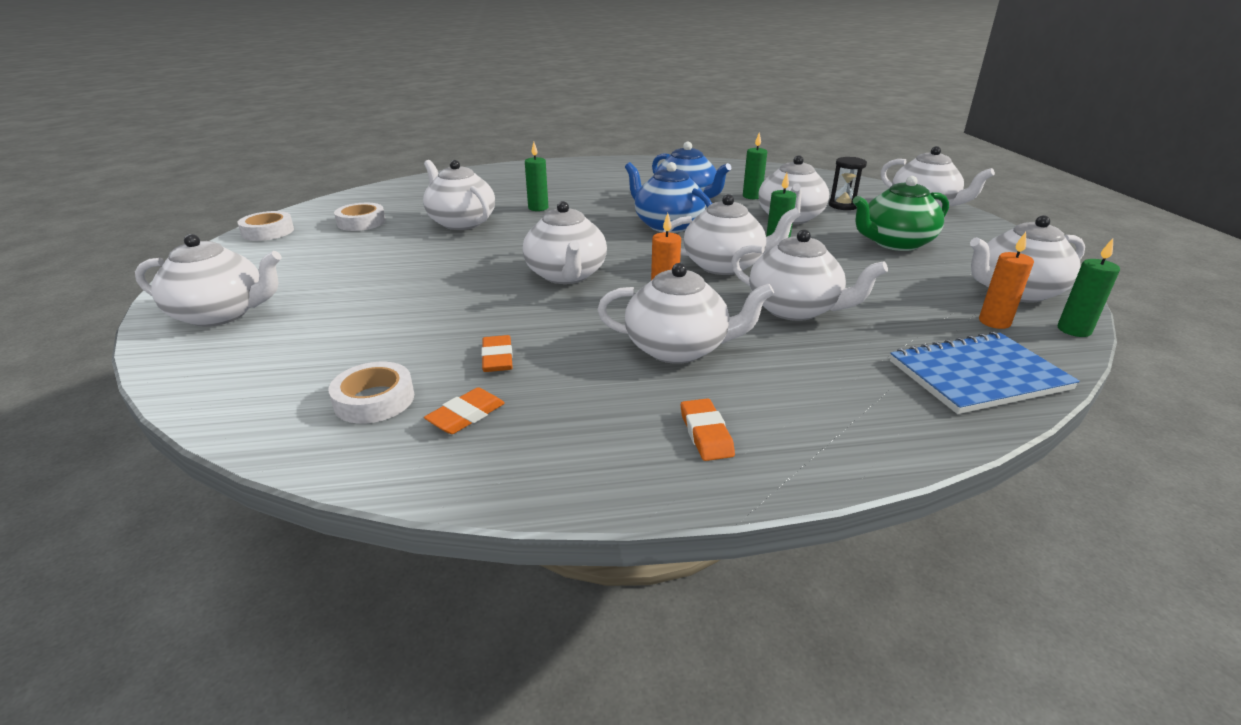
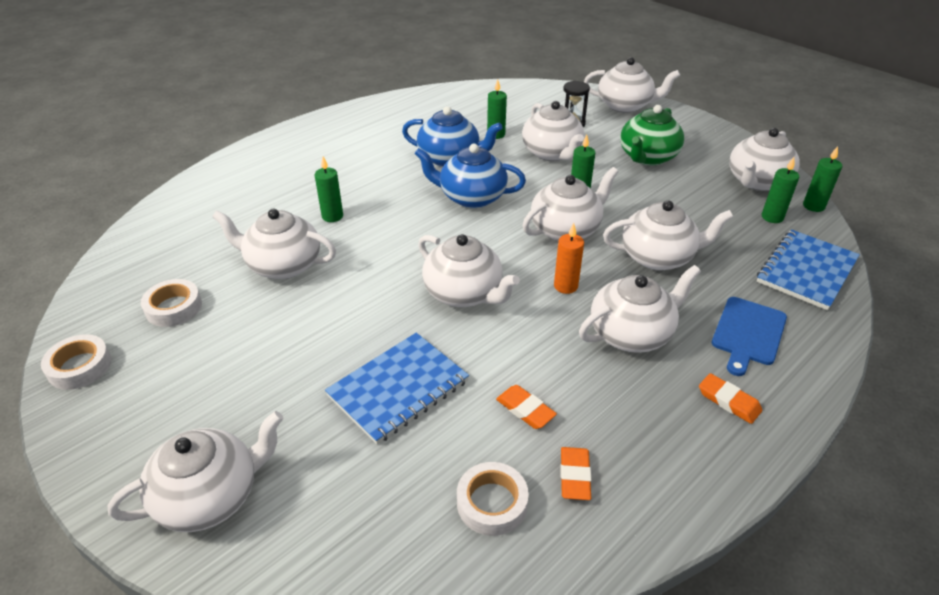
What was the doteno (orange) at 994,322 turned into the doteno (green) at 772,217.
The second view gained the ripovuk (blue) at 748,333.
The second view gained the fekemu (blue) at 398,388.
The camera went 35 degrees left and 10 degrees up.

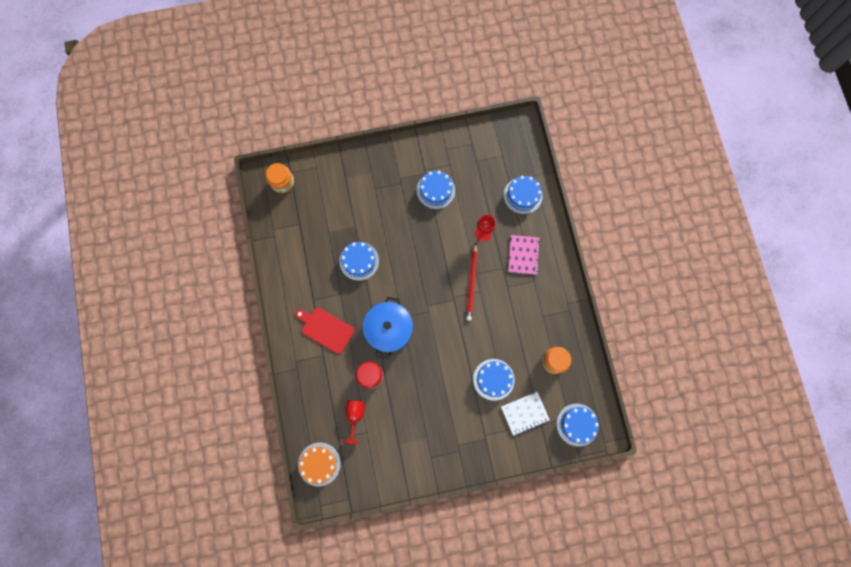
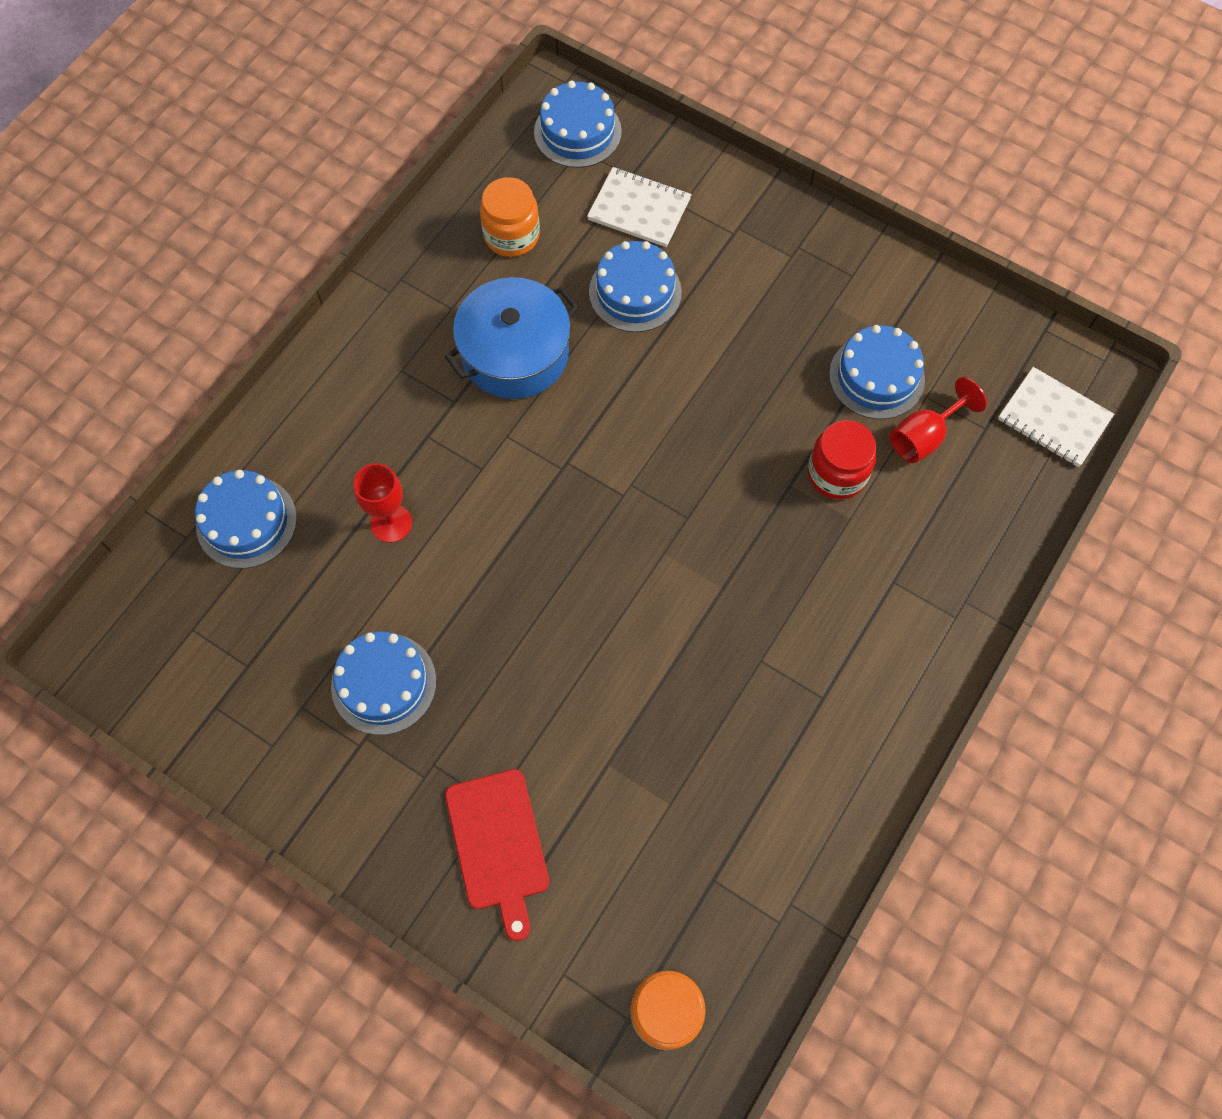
The second view lost the fekemu (pink) at 523,255.
The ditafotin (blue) ended up elsewhere, having gone from 359,261 to 876,377.
The second view lost the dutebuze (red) at 472,283.
The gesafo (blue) ended up elsewhere, having gone from 389,329 to 515,353.
The ripovuk (red) ended up elsewhere, having gone from 326,329 to 498,845.
Where the ditafotin (orange) stood at 319,464, the fekemu (white) came to stand at 1053,419.
The camera went 135 degrees left and 10 degrees down.

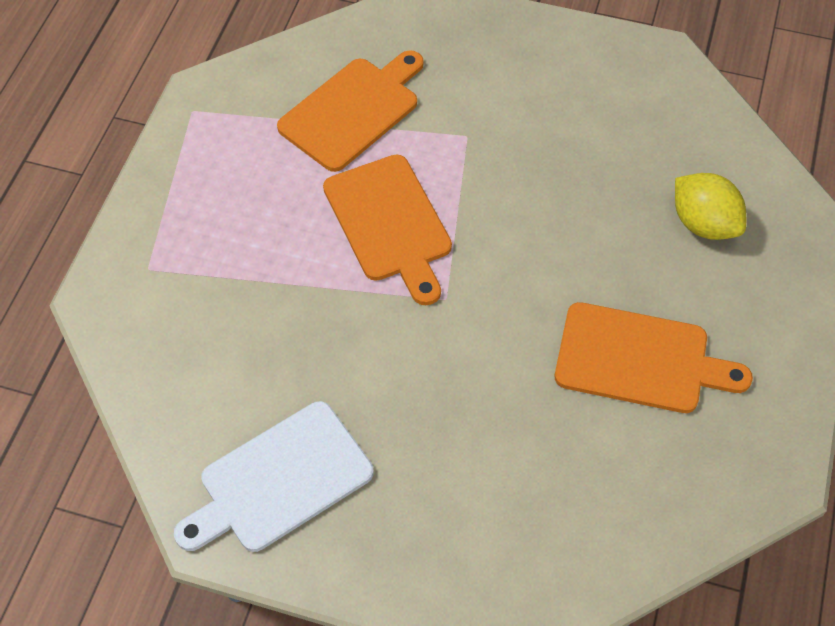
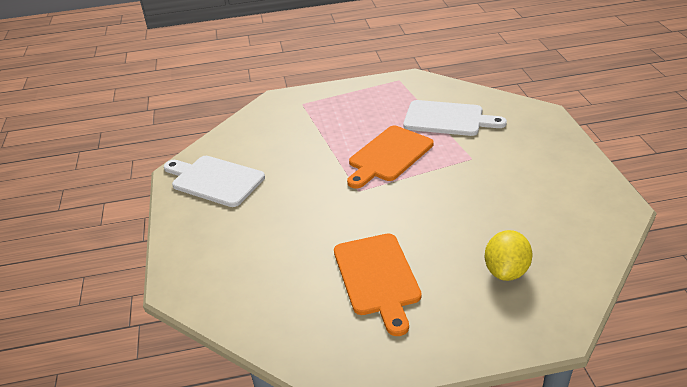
What was the ripovuk (orange) at 353,111 turned into the ripovuk (white) at 447,119.
The camera went 65 degrees right and 20 degrees down.

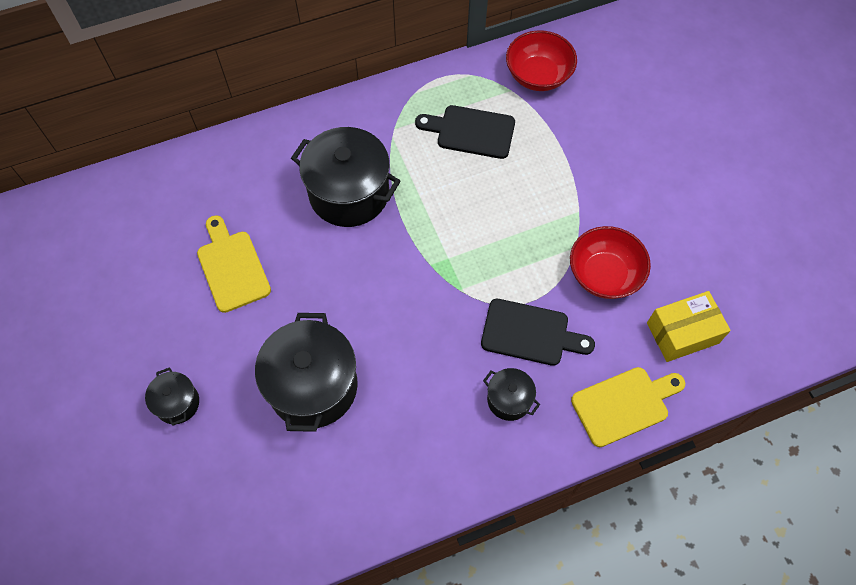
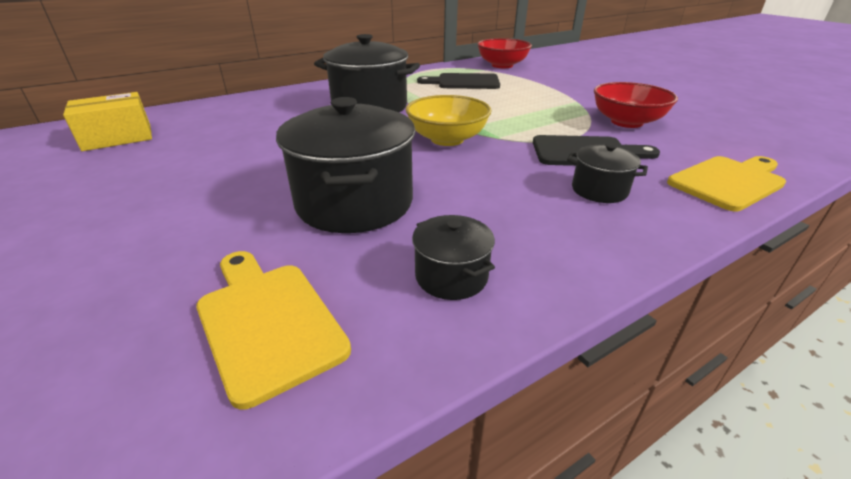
The ripovuk (yellow) ended up elsewhere, having gone from 232,267 to 267,321.
The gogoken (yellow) ended up elsewhere, having gone from 682,333 to 118,137.
The gesafo (black) ended up elsewhere, having gone from 177,403 to 451,276.
The second view gained the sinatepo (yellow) at 447,139.
The camera went 10 degrees left and 30 degrees down.

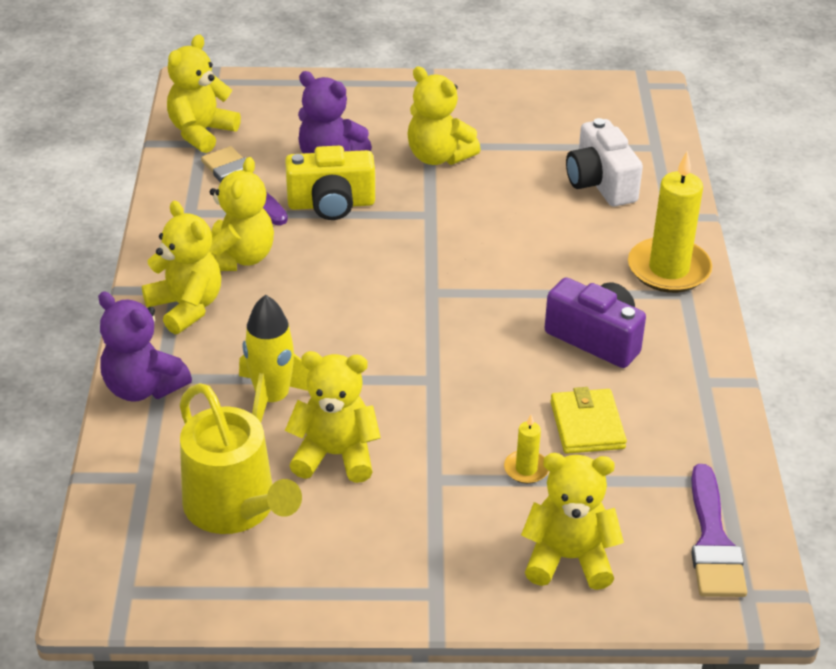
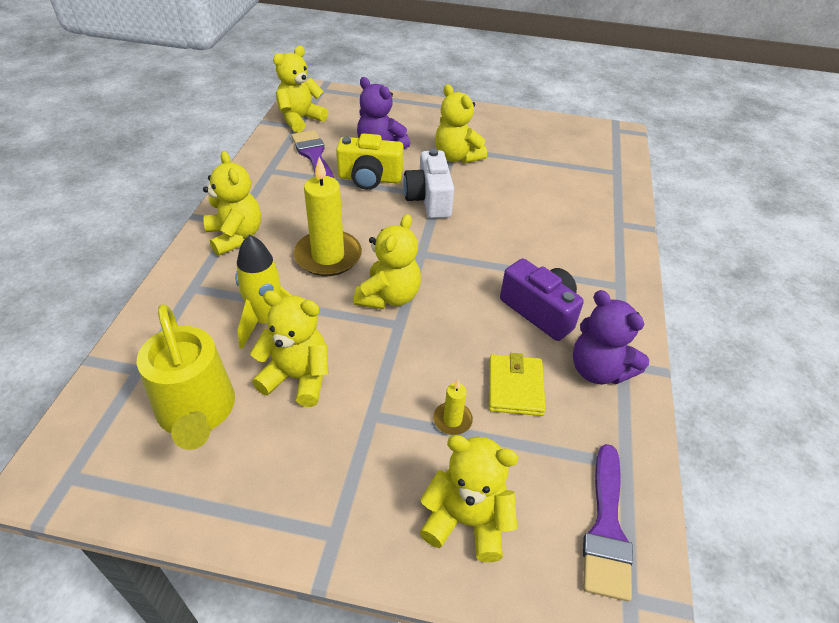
The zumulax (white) ended up elsewhere, having gone from 600,183 to 429,199.
The doteno (yellow) ended up elsewhere, having gone from 669,269 to 328,256.
The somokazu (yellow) ended up elsewhere, having gone from 239,258 to 389,296.
The somokazu (purple) ended up elsewhere, having gone from 143,388 to 598,370.
The camera went 10 degrees right and 5 degrees up.

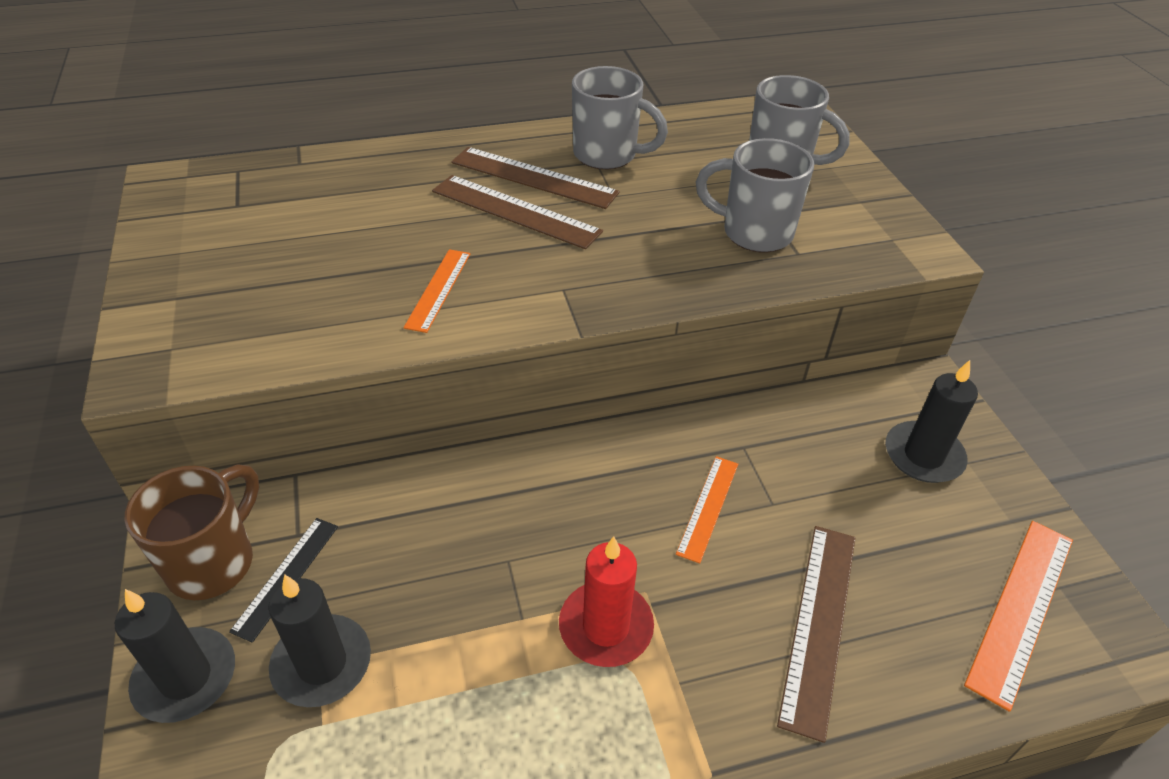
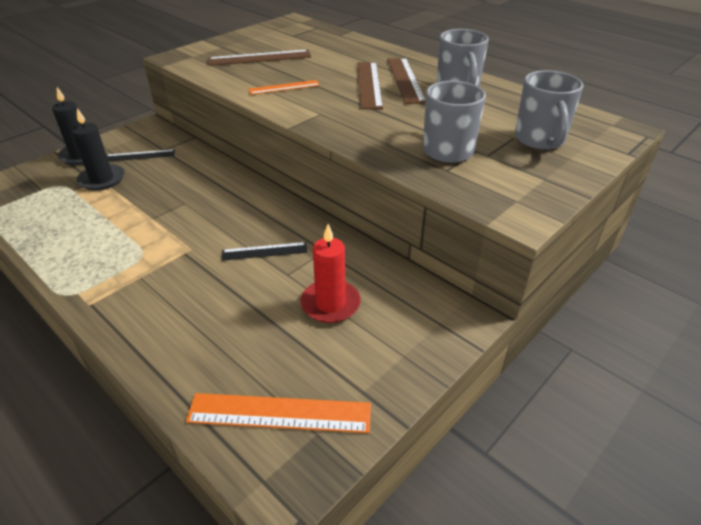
The second view lost the doteno (black) at 923,455.
What was the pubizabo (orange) at 708,507 turned into the pubizabo (black) at 264,251.
The second view lost the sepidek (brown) at 214,561.
The pubizabo (brown) ended up elsewhere, having gone from 818,624 to 259,58.
The doteno (red) ended up elsewhere, having gone from 606,627 to 330,304.
The camera went 60 degrees right and 5 degrees down.

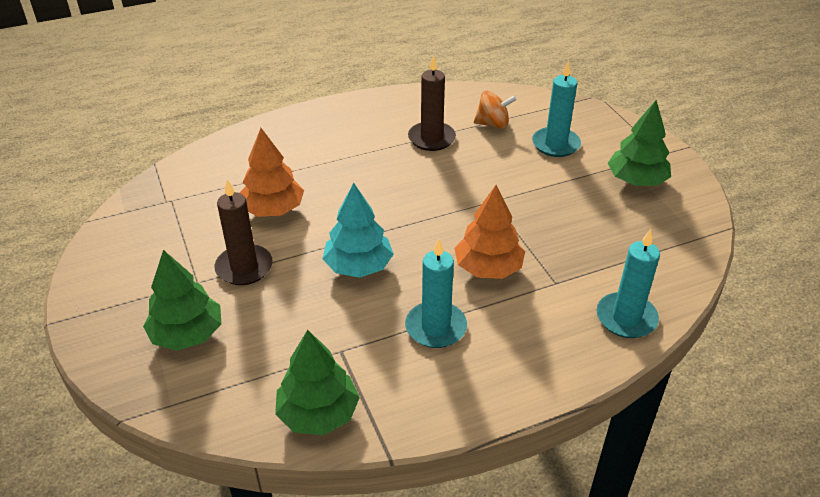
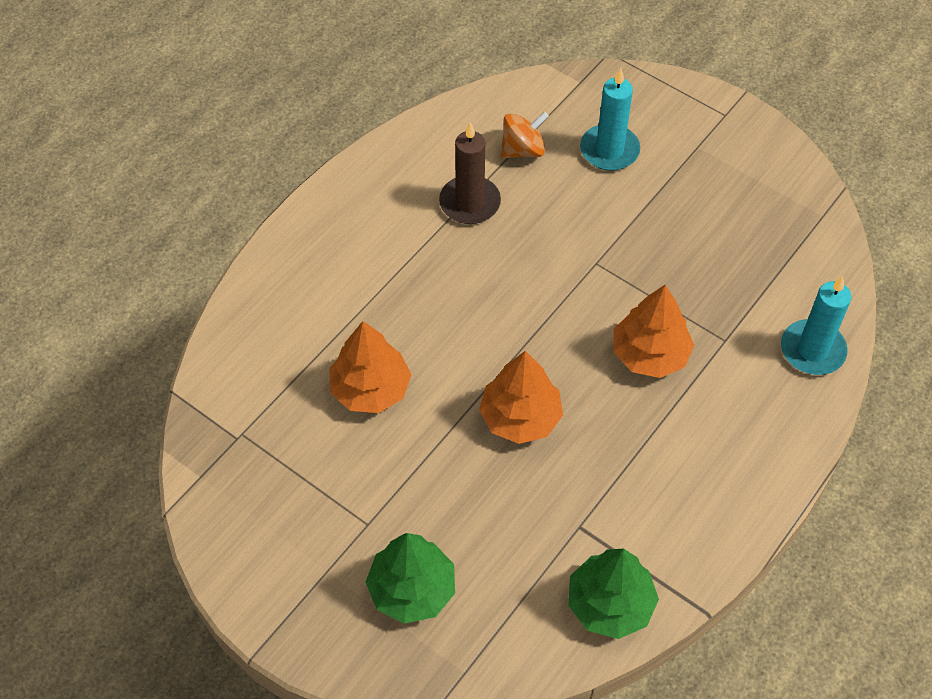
The second view lost the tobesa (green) at 636,180.
The second view lost the doteno (brown) at 244,267.
What was the tobesa (turquoise) at 358,266 turned into the tobesa (orange) at 520,417.
The second view lost the doteno (turquoise) at 436,327.
The camera went 30 degrees left and 15 degrees up.

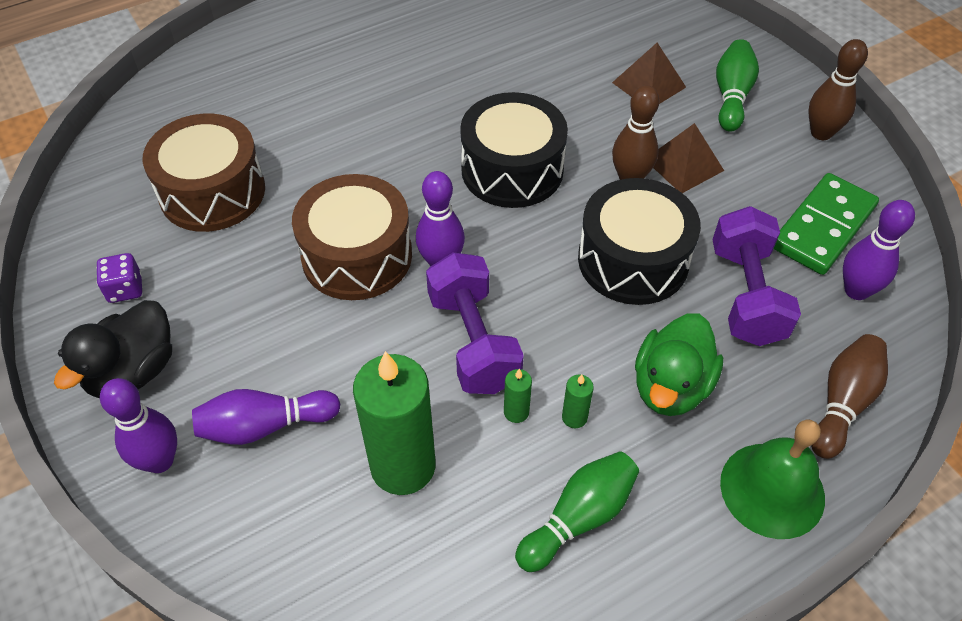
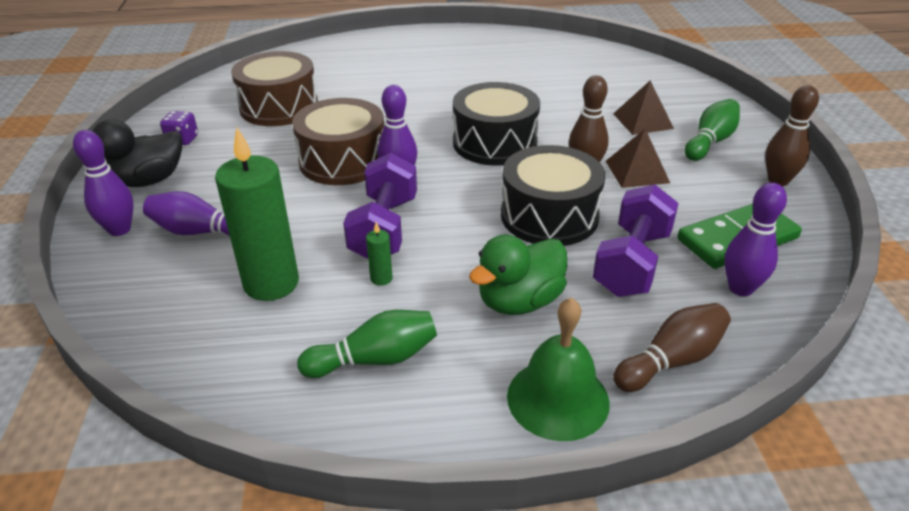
The second view lost the doteno (green) at 574,417.
The camera went 25 degrees right and 15 degrees down.

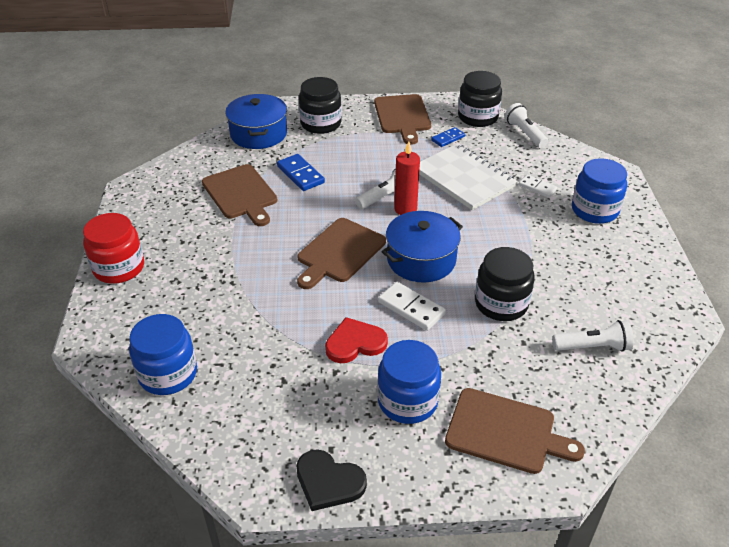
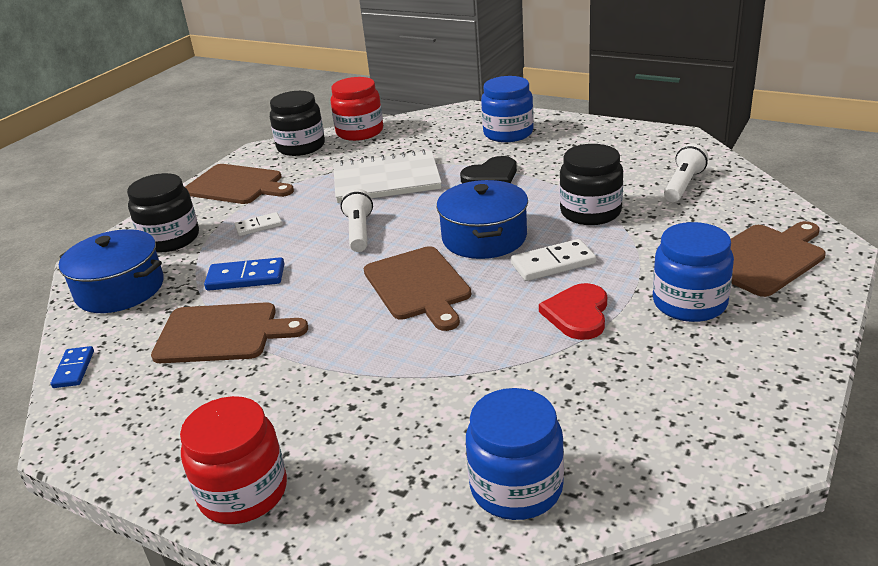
Where the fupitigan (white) stood at 525,133, the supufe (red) came to stand at 360,132.
The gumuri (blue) ended up elsewhere, having gone from 448,138 to 74,369.
The second view lost the doteno (red) at 405,209.
The gumuri (white) ended up elsewhere, having gone from 537,187 to 259,226.
The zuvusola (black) ended up elsewhere, having gone from 328,482 to 491,176.
The camera went 55 degrees left and 10 degrees down.

